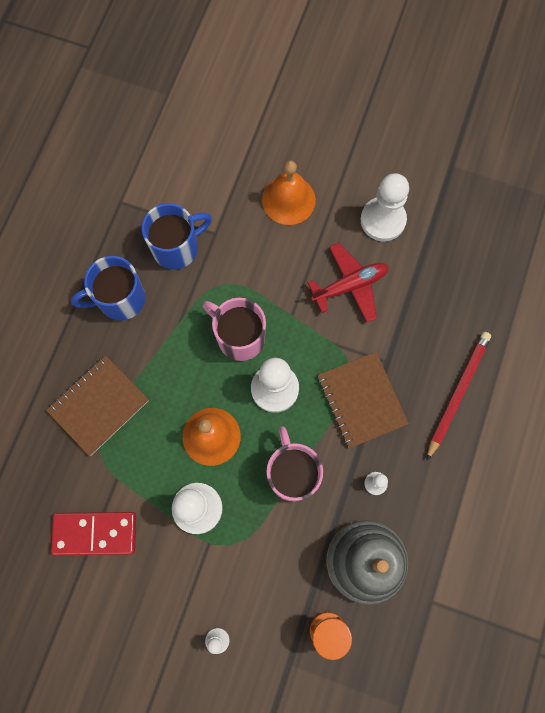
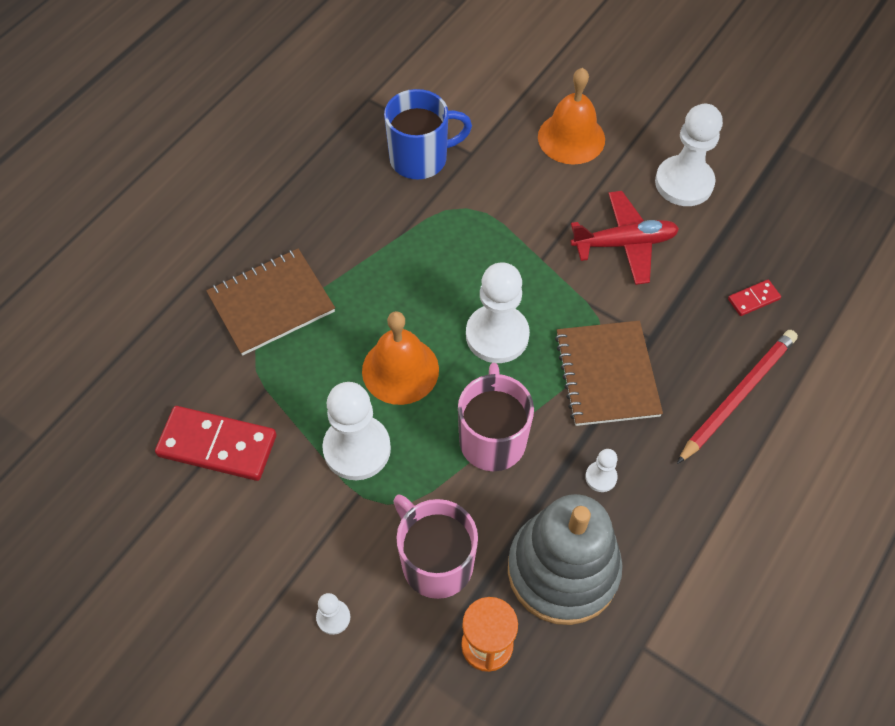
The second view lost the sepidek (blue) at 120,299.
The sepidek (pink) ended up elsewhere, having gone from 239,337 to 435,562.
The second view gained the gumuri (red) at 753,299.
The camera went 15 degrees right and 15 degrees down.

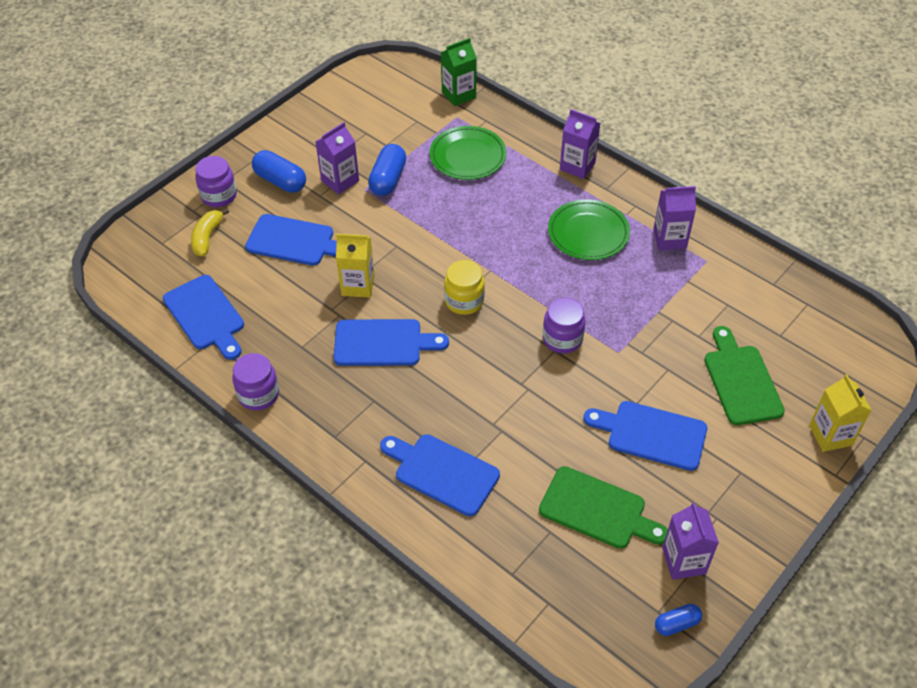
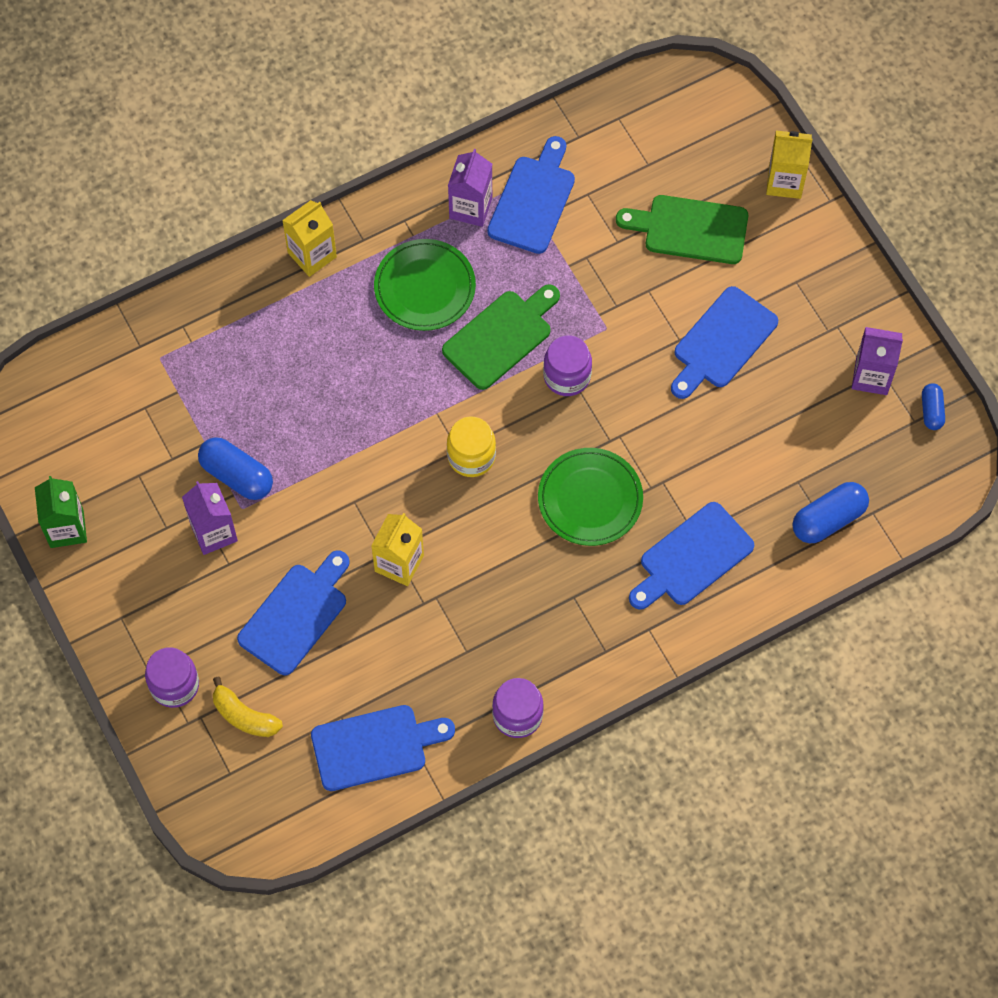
The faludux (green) ended up elsewhere, having gone from 459,95 to 66,528.
What was the faludux (purple) at 577,166 turned into the faludux (yellow) at 312,255.
The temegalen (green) ended up elsewhere, having gone from 468,156 to 590,499.
The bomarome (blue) ended up elsewhere, having gone from 280,181 to 828,519.
The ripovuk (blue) ended up elsewhere, having gone from 383,343 to 533,200.
The ripovuk (green) ended up elsewhere, having gone from 597,510 to 501,336.
The camera went 70 degrees left and 15 degrees up.

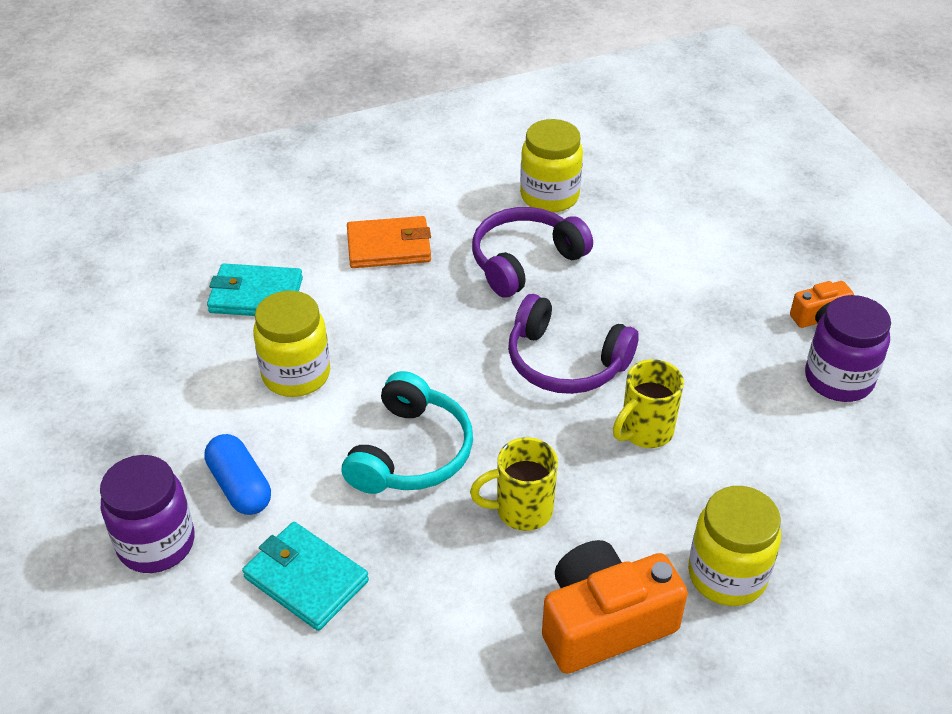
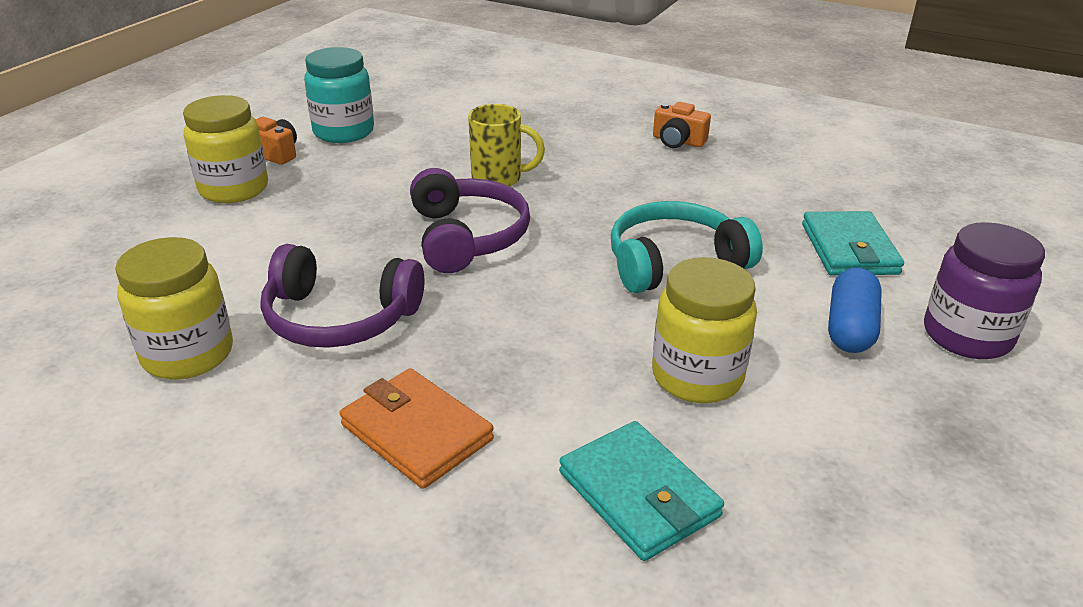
What was the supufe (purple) at 838,379 turned into the supufe (turquoise) at 344,132.
The second view lost the sepidek (yellow) at 521,510.
The supufe (yellow) ended up elsewhere, having gone from 727,575 to 234,189.
The size of the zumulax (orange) at 604,622 changed by a factor of 0.53.
The camera went 130 degrees left and 10 degrees down.

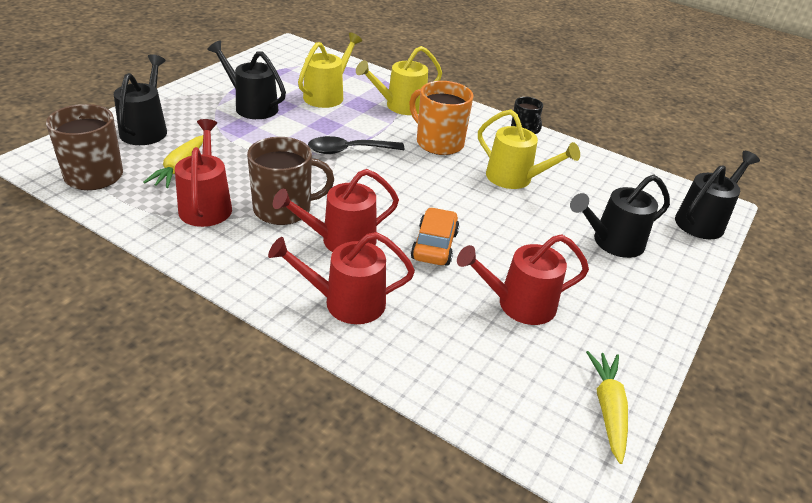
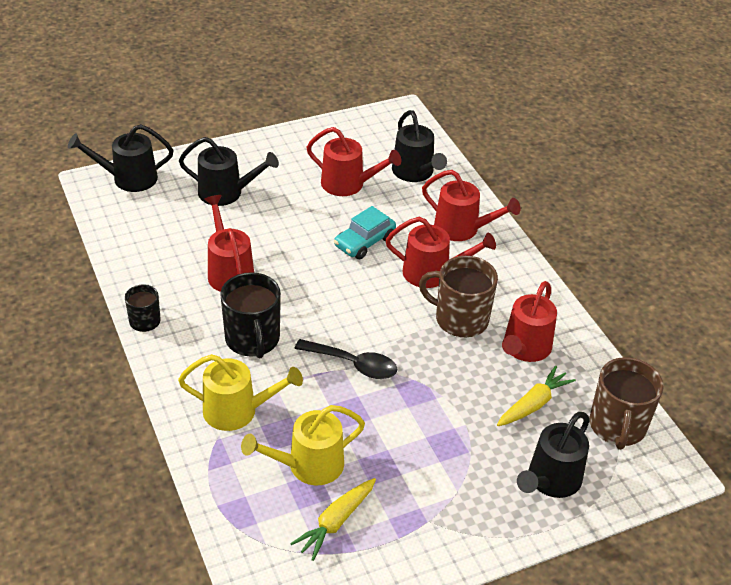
The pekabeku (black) ended up elsewhere, having gone from 252,106 to 415,173.
What was the sepidek (orange) at 438,143 turned into the sepidek (black) at 252,339.
What was the pekabeku (yellow) at 515,179 turned into the pekabeku (red) at 229,271.
What was the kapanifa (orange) at 434,245 turned into the kapanifa (turquoise) at 364,242.
The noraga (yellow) ended up elsewhere, having gone from 608,409 to 335,522.
The camera went 145 degrees left and 5 degrees up.

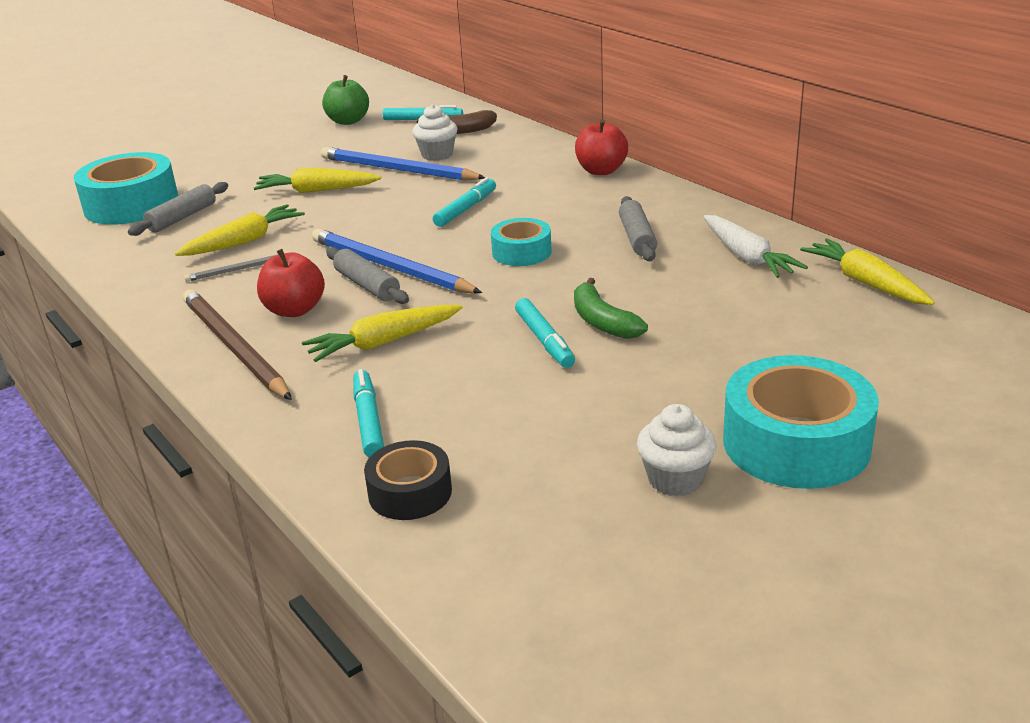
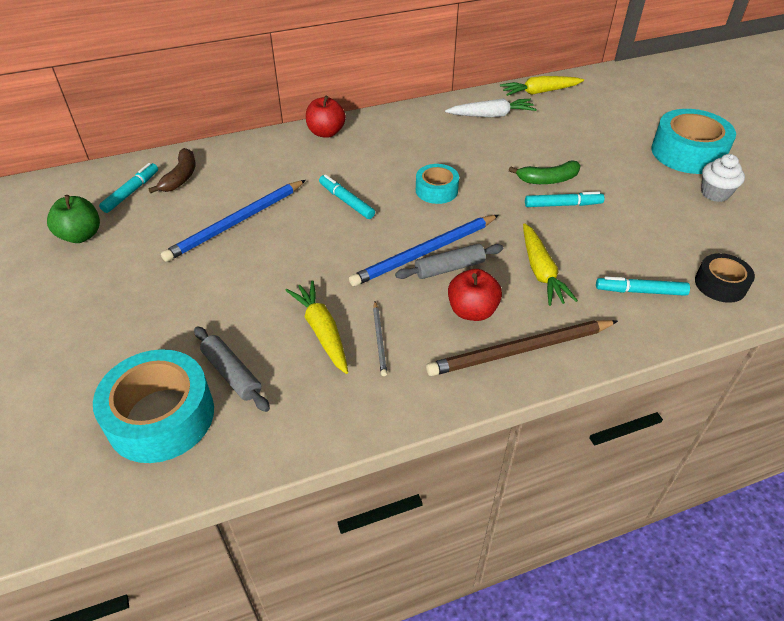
The second view lost the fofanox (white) at 437,155.
The second view lost the noraga (yellow) at 317,191.
The second view lost the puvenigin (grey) at 637,238.
The camera went 75 degrees left and 15 degrees up.

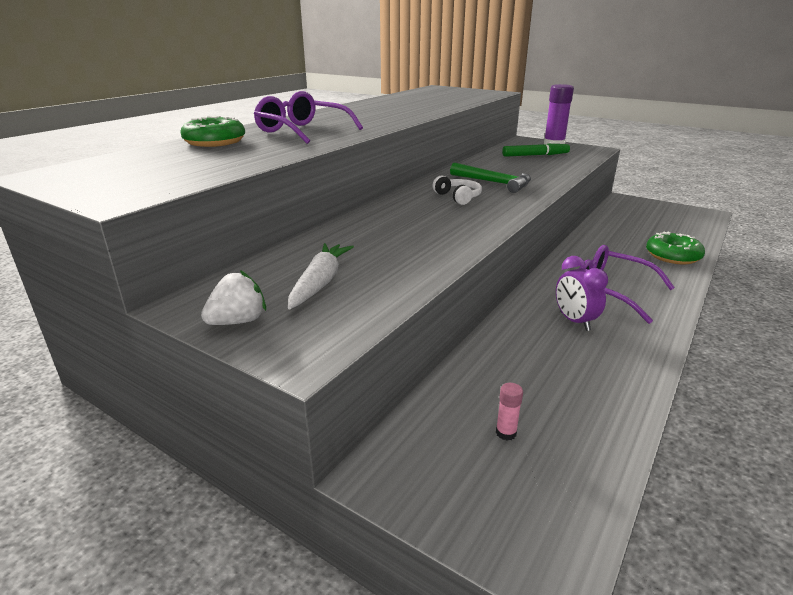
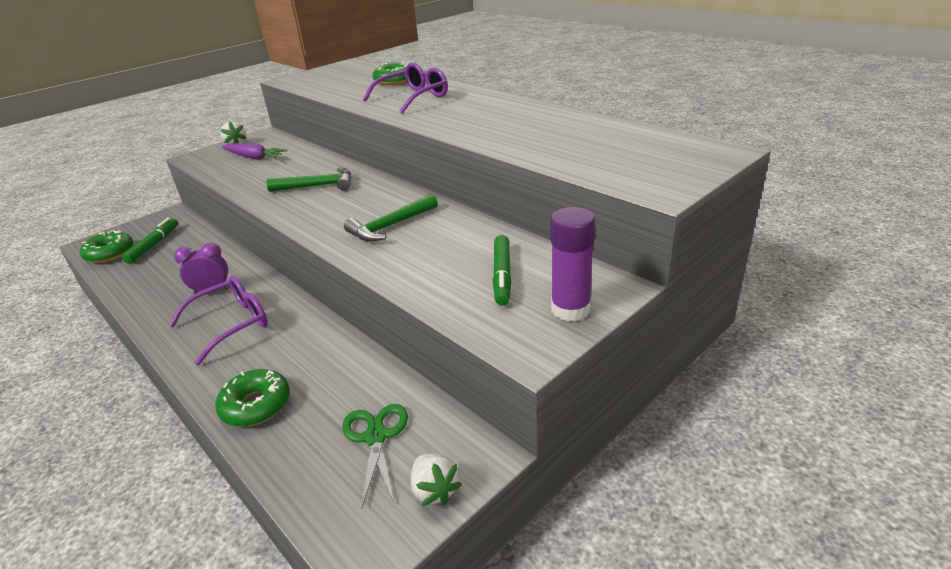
The second view lost the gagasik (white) at 458,197.
What was the noraga (white) at 320,283 turned into the noraga (purple) at 254,157.
Where the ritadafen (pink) stood at 506,433, the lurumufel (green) came to stand at 154,245.
The second view gained the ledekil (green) at 318,186.
The second view gained the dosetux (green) at 109,253.
The second view gained the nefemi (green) at 376,437.
The second view gained the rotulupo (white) at 434,490.
The camera went 105 degrees right and 5 degrees up.

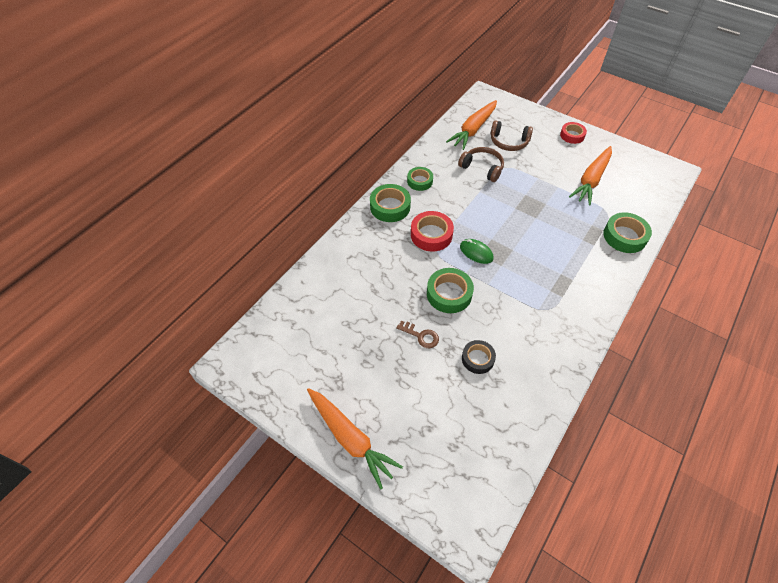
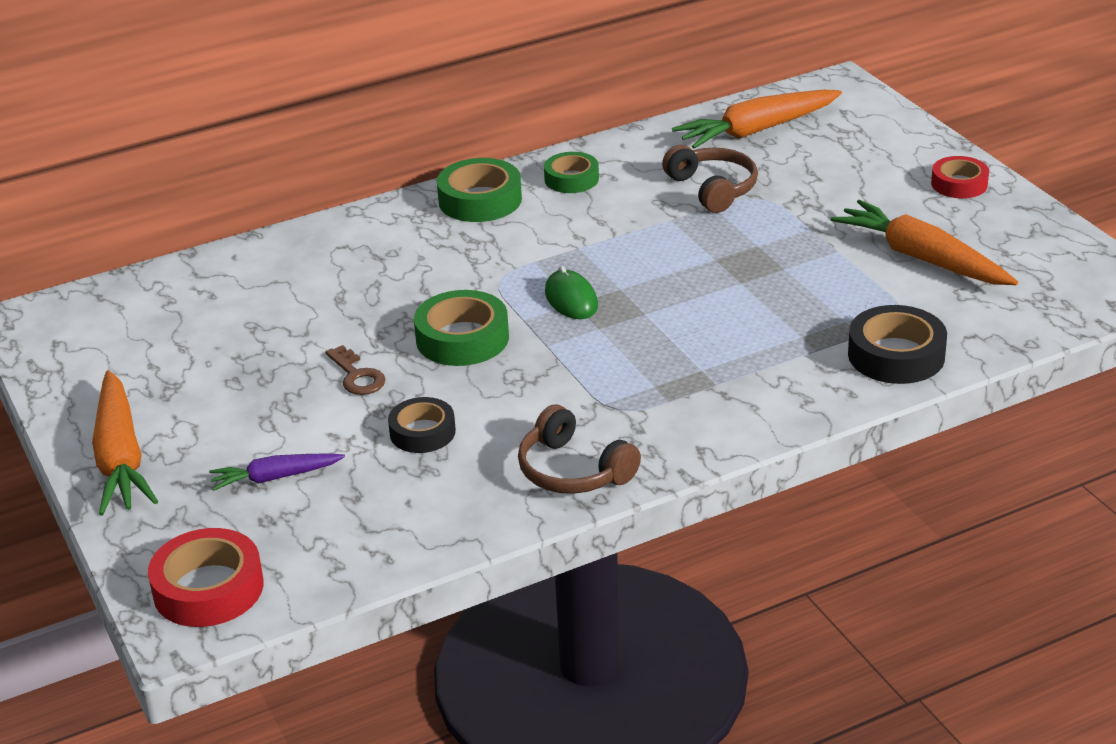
The gagasik (brown) ended up elsewhere, having gone from 509,142 to 573,470.
The noraga (orange) at 591,180 ended up facing another way, 75 degrees clockwise from before.
The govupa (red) ended up elsewhere, having gone from 431,235 to 208,588.
What was the govupa (green) at 624,236 turned into the govupa (black) at 896,355.
The second view gained the noraga (purple) at 275,477.
The camera went 30 degrees right and 20 degrees down.

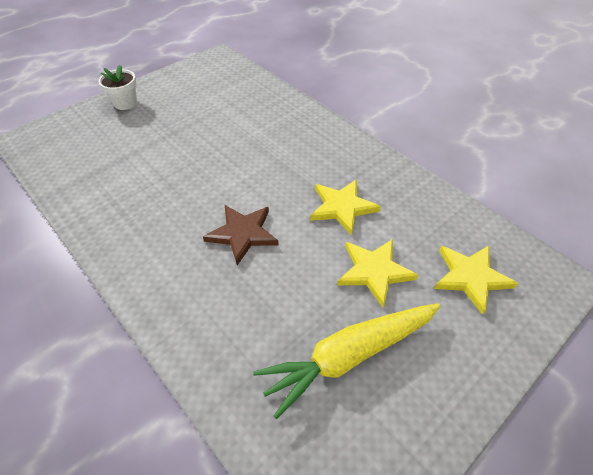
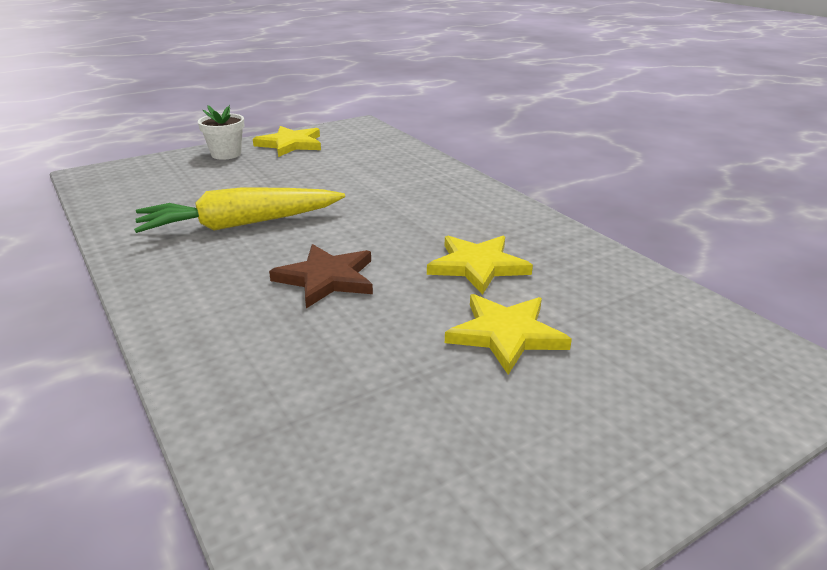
The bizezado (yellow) ended up elsewhere, having gone from 470,277 to 290,144.
The noraga (yellow) ended up elsewhere, having gone from 349,356 to 240,224.
The camera went 10 degrees right and 20 degrees down.

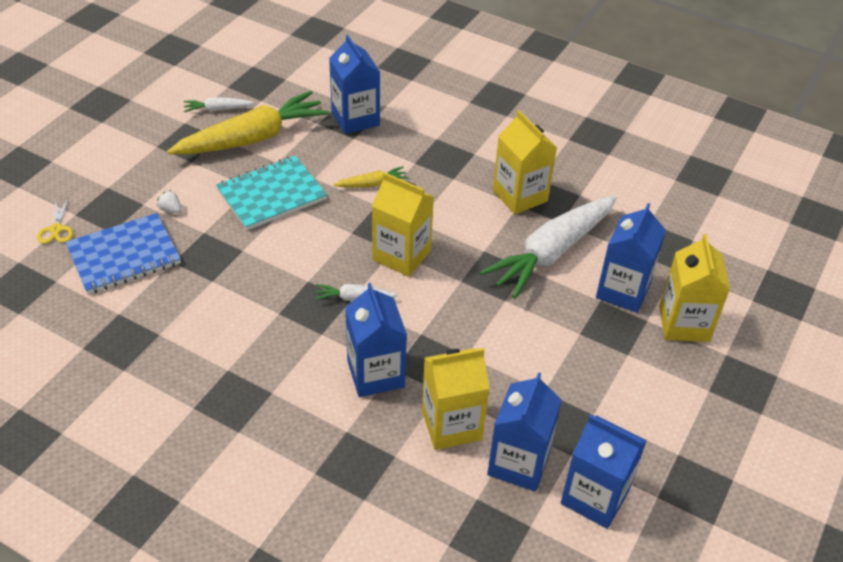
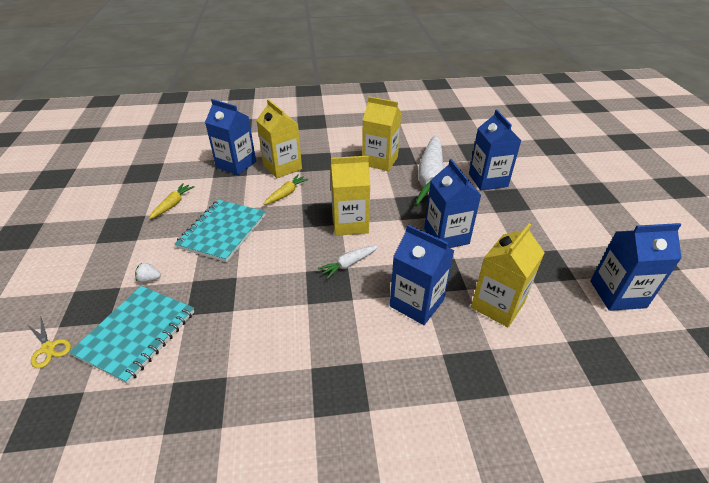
The size of the noraga (yellow) at 253,138 changed by a factor of 0.44.
The second view lost the noraga (white) at 217,109.
What was the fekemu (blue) at 124,256 turned into the fekemu (turquoise) at 137,334.
The faludux (yellow) ended up elsewhere, having gone from 684,323 to 282,167.
The faludux (blue) ended up elsewhere, having gone from 518,463 to 446,236.
The camera went 35 degrees left and 5 degrees down.

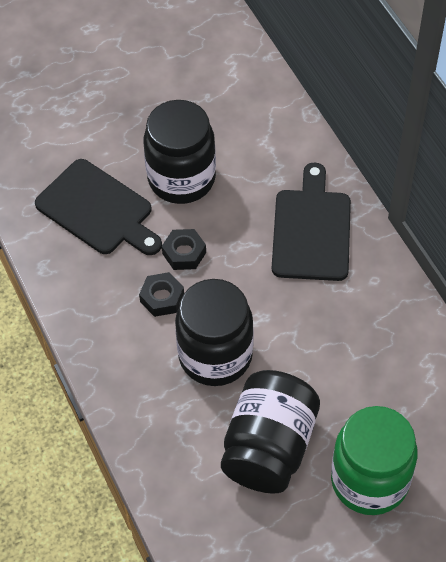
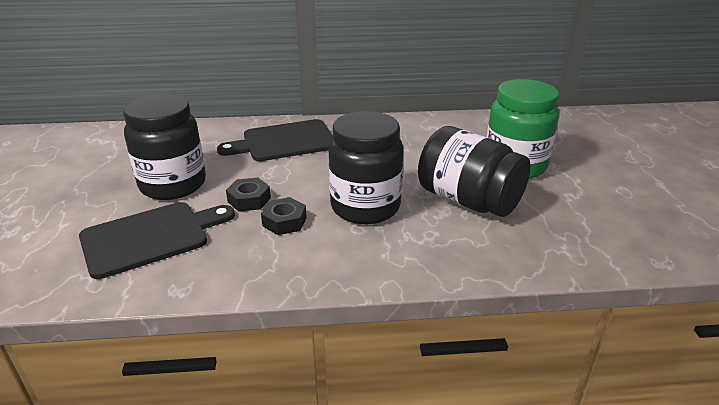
The ripovuk (black) at 311,230 ended up facing another way, 45 degrees counterclockwise from before.
The camera went 70 degrees left and 25 degrees down.

